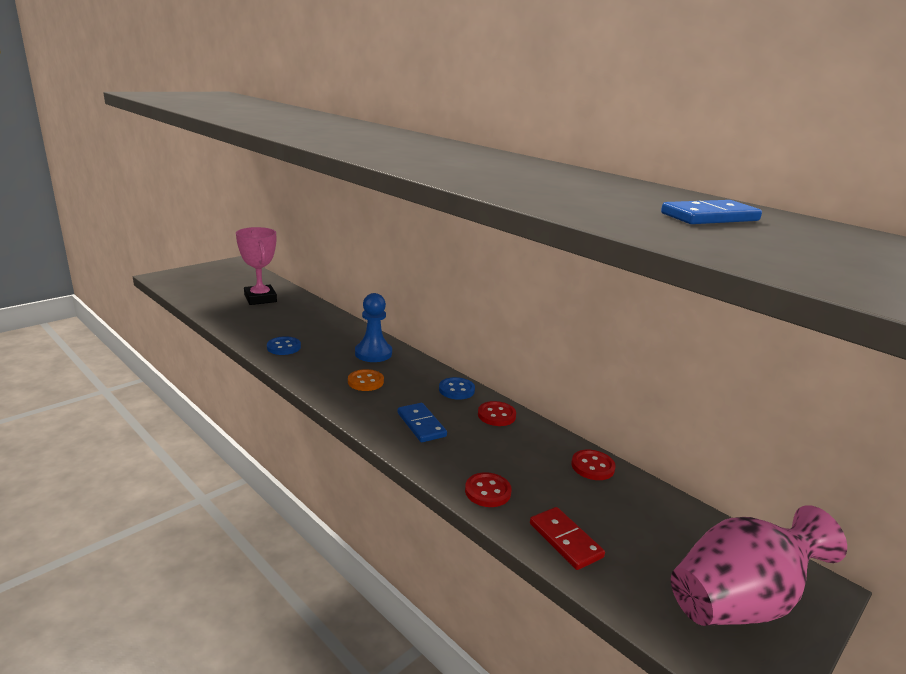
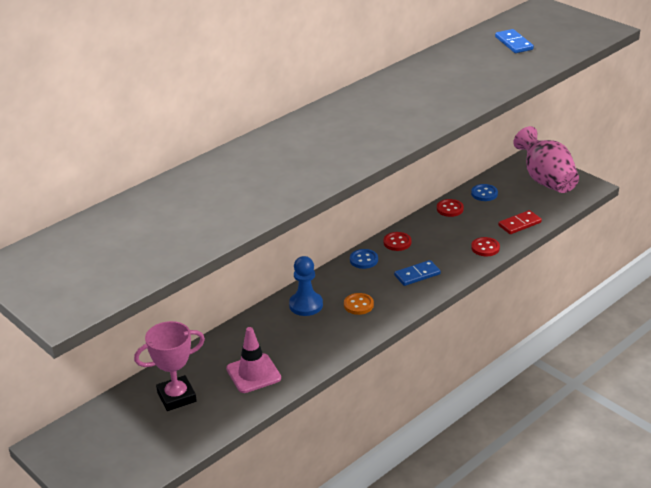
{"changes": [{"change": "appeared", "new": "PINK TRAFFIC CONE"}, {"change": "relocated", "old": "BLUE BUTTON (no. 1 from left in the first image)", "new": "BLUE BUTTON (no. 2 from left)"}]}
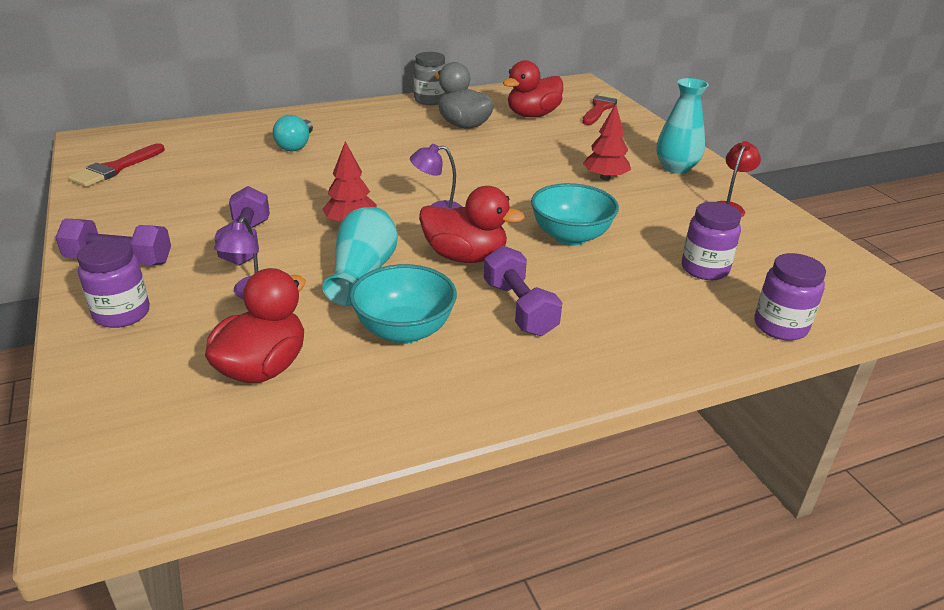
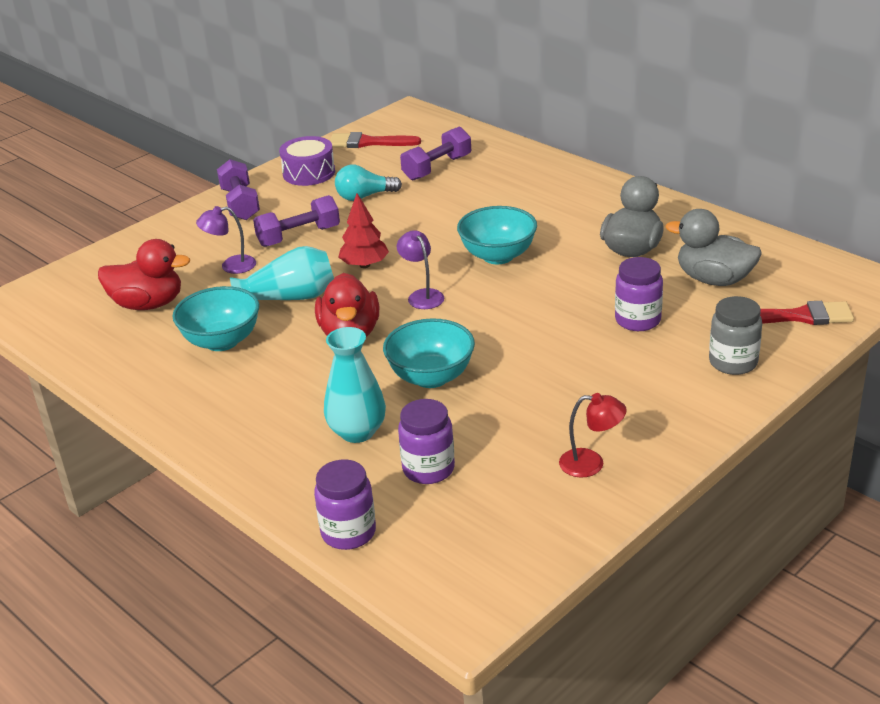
{"changes": [{"change": "missing", "old": "RED TREE (no. 2 from left)"}, {"change": "appeared", "new": "PURPLE DRUM"}, {"change": "appeared", "new": "TURQUOISE BOWL (no. 3 from left)"}, {"change": "relocated", "old": "PURPLE JAR (no. 1 from left in the first image)", "new": "PURPLE JAR (no. 3 from left)"}, {"change": "relocated", "old": "TURQUOISE LIGHT BULB"}, {"change": "relocated", "old": "GREY JAR"}, {"change": "relocated", "old": "PURPLE DUMBBELL (no. 3 from left)"}, {"change": "relocated", "old": "TURQUOISE VASE (no. 2 from left)"}, {"change": "colour", "old": "RED DUCK (no. 3 from left)", "new": "GREY DUCK (no. 2 from left)"}]}
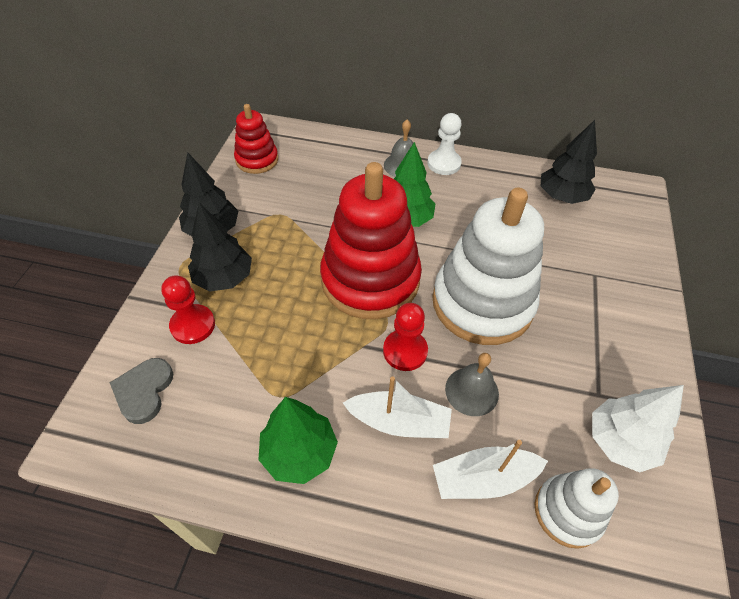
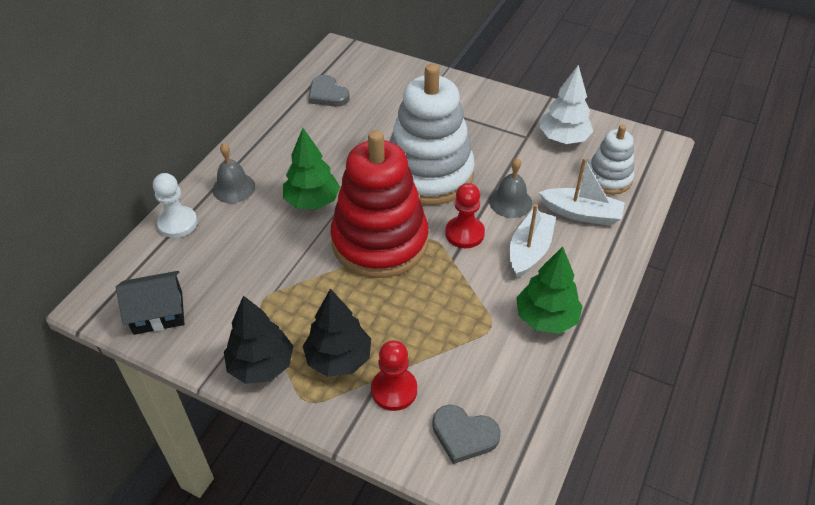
{"changes": [{"change": "relocated", "old": "WHITE PAWN"}, {"change": "exchanged", "old": "RED STACKING TOY (no. 1 from left)", "new": "BLACK HOUSE"}, {"change": "exchanged", "old": "BLACK TREE (no. 3 from left)", "new": "GREY HEART (no. 1 from left)"}, {"change": "spun", "old": "WHITE BOAT (no. 2 from left)", "degrees": -75}]}
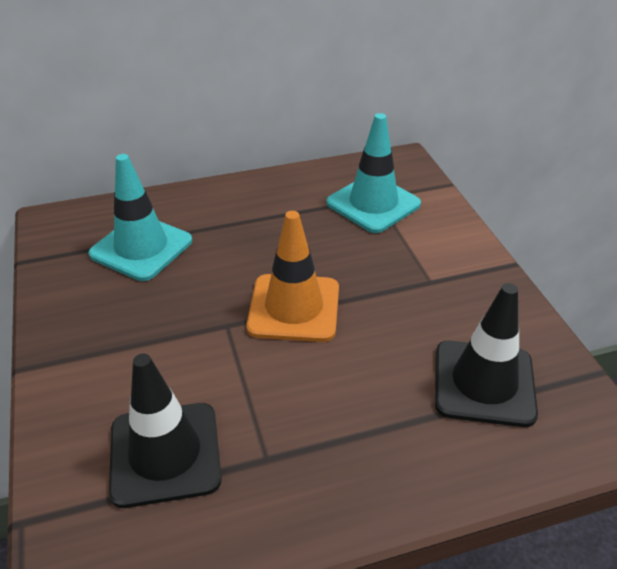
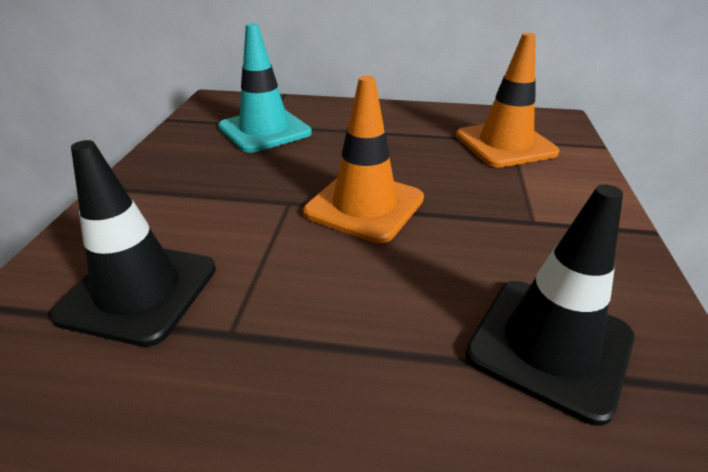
{"changes": [{"change": "colour", "old": "TURQUOISE TRAFFIC CONE (no. 2 from left)", "new": "ORANGE TRAFFIC CONE (no. 2 from left)"}]}
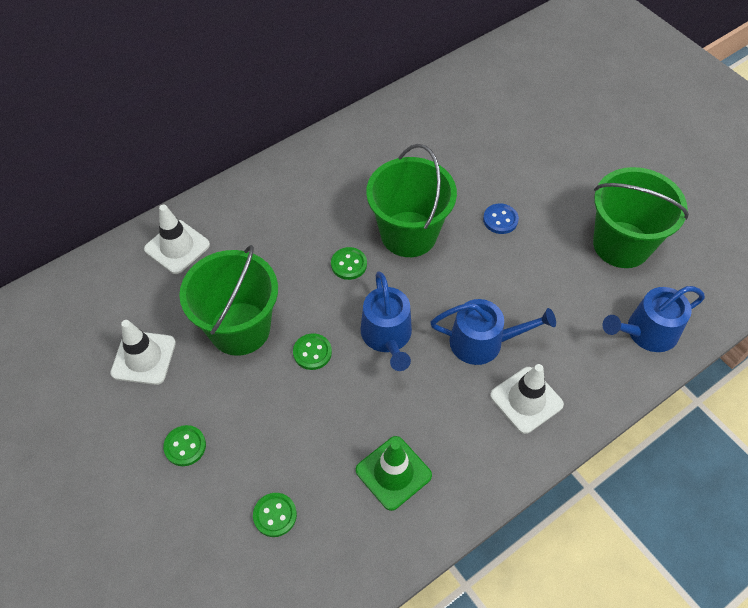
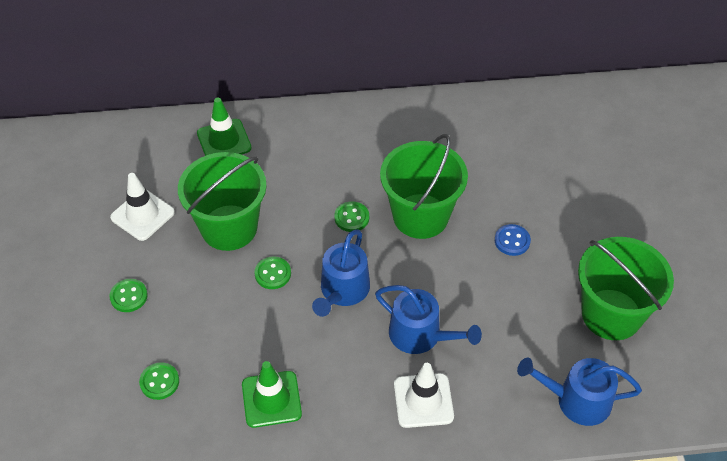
{"changes": [{"change": "colour", "old": "WHITE TRAFFIC CONE (no. 2 from left)", "new": "GREEN TRAFFIC CONE (no. 1 from left)"}]}
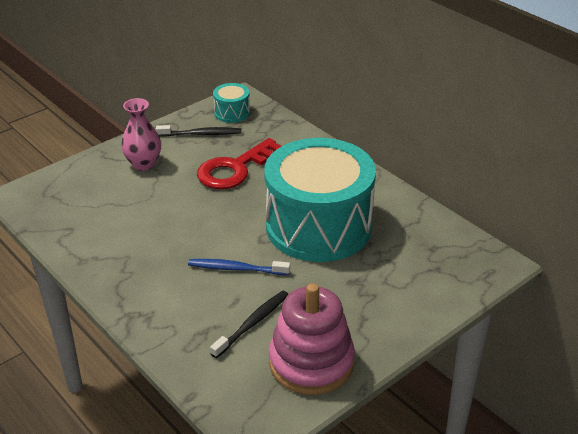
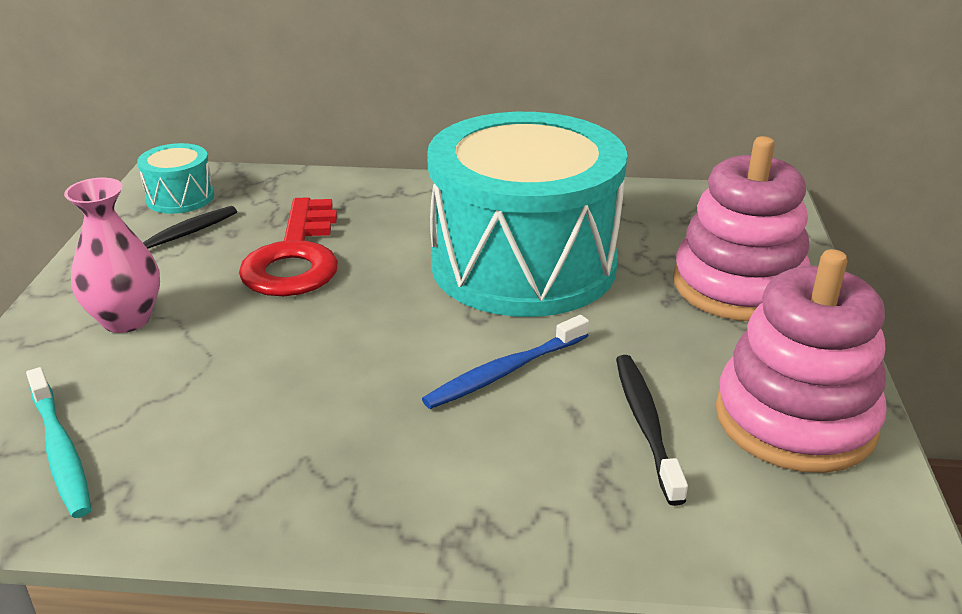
{"changes": [{"change": "appeared", "new": "TURQUOISE TOOTHBRUSH"}, {"change": "appeared", "new": "PINK STACKING TOY (no. 1 from left)"}]}
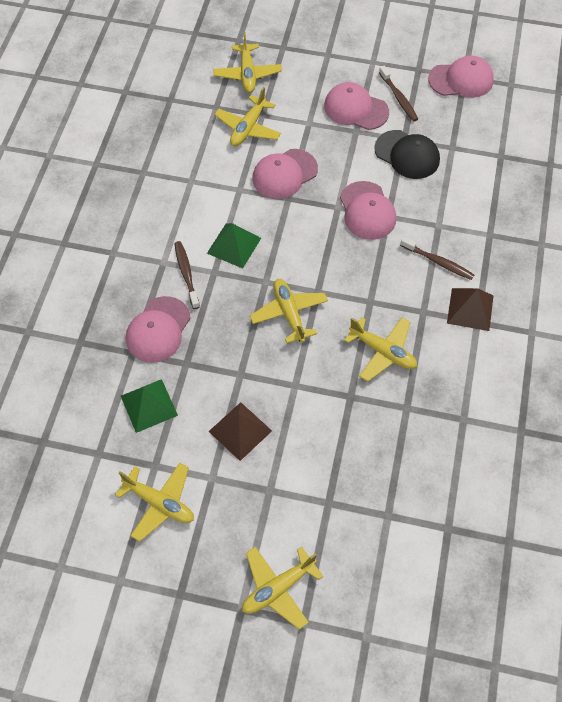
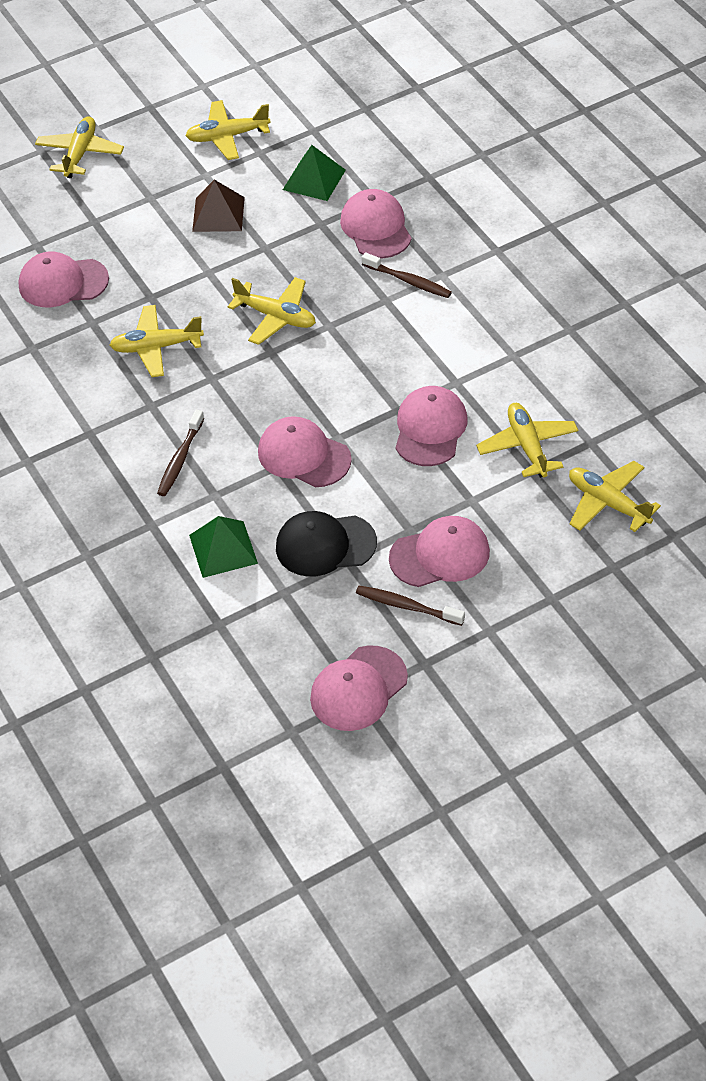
{"changes": [{"change": "missing", "old": "BROWN PYRAMID (no. 2 from left)"}, {"change": "appeared", "new": "PINK CAP (no. 1 from left)"}, {"change": "relocated", "old": "GREEN PYRAMID (no. 2 from left in the first image)", "new": "GREEN PYRAMID (no. 1 from left)"}, {"change": "spun", "old": "BROWN TOOTHBRUSH (no. 3 from left in the first image)", "degrees": -60}]}
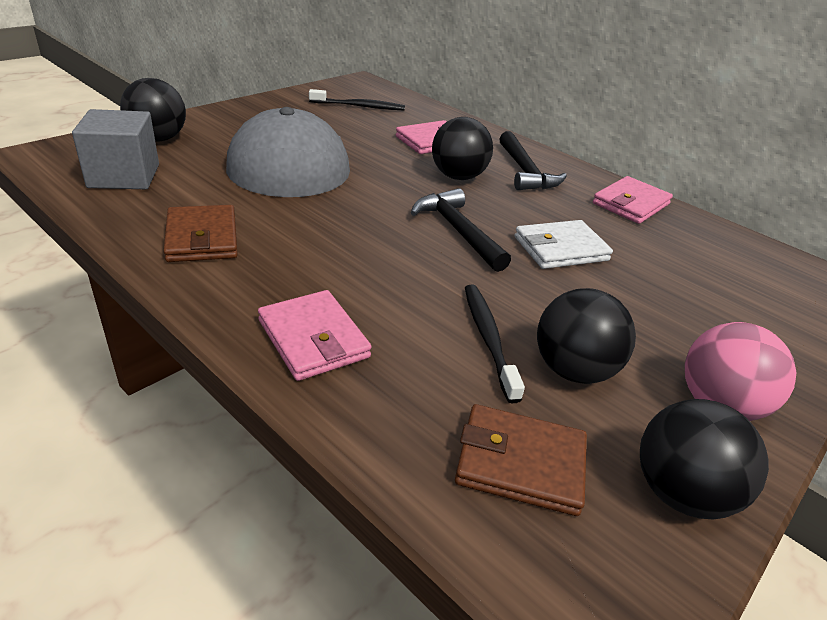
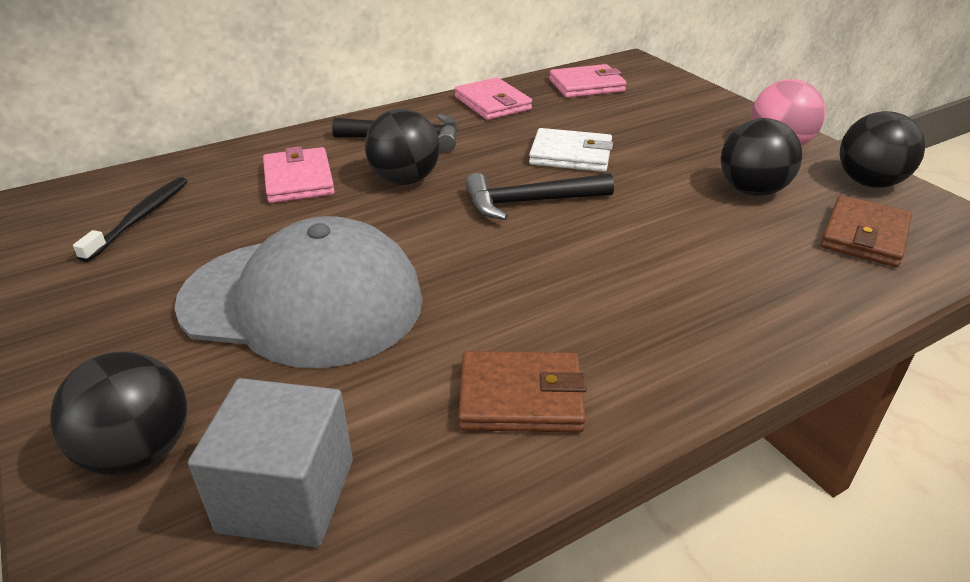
{"changes": [{"change": "missing", "old": "BLACK TOOTHBRUSH (no. 2 from left)"}, {"change": "relocated", "old": "PINK WALLET (no. 1 from left in the first image)", "new": "PINK WALLET (no. 3 from left)"}, {"change": "spun", "old": "WHITE WALLET", "degrees": -75}]}
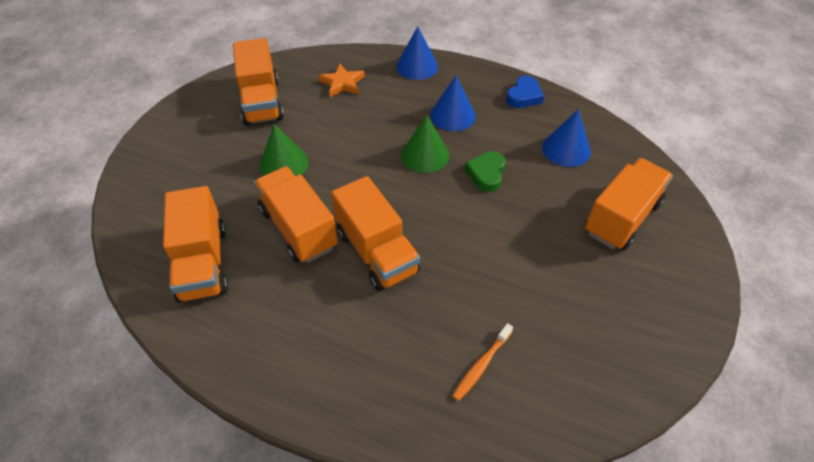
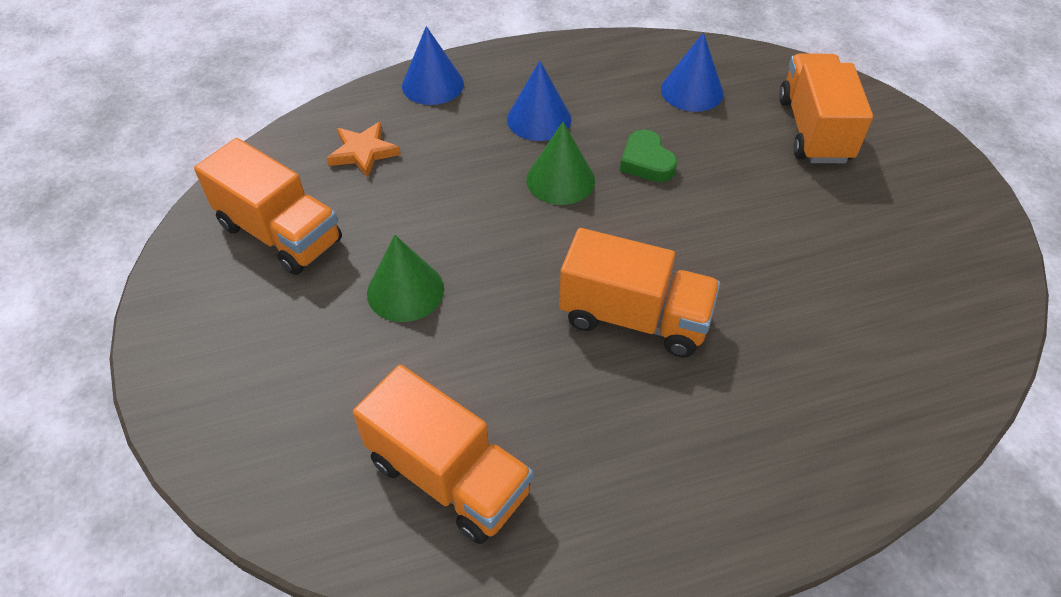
{"changes": [{"change": "missing", "old": "ORANGE TRUCK (no. 3 from left)"}, {"change": "missing", "old": "ORANGE TOOTHBRUSH"}, {"change": "missing", "old": "BLUE HEART"}]}
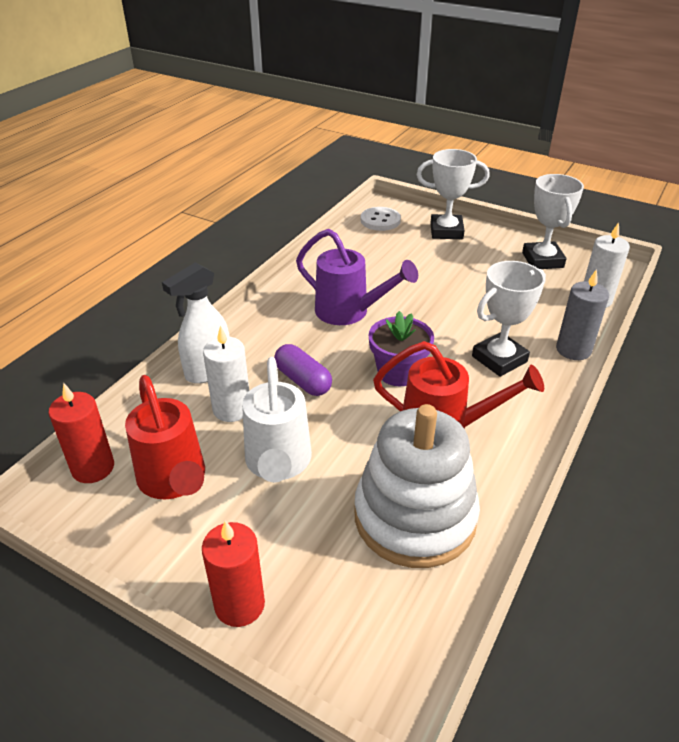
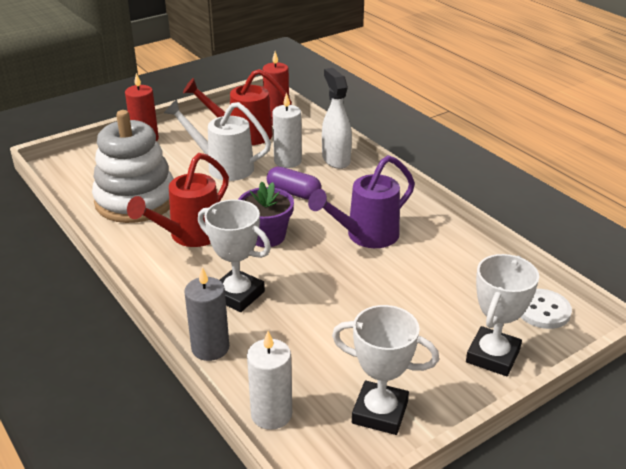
{"changes": [{"change": "spun", "old": "PURPLE CAPSULE", "degrees": 45}, {"change": "spun", "old": "WHITE TROPHY (no. 2 from left in the first image)", "degrees": -45}]}
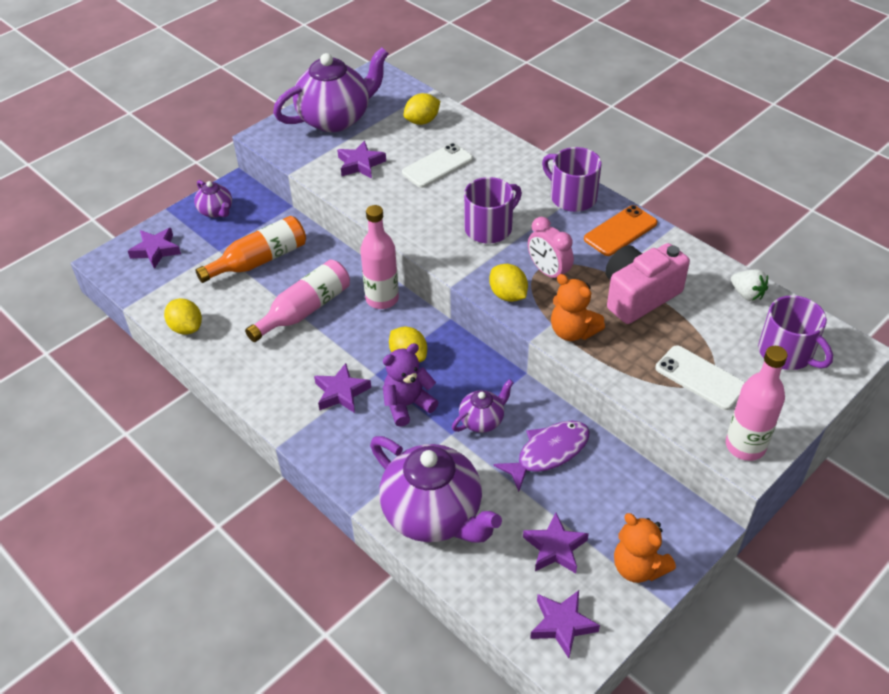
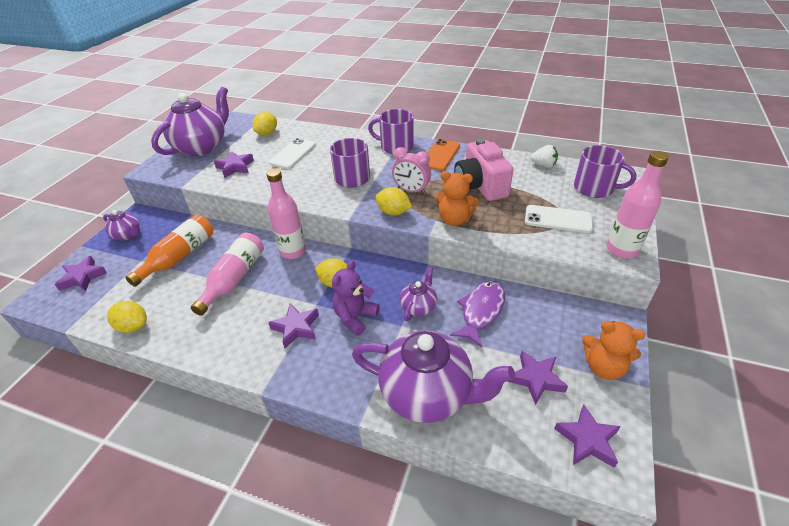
{"changes": [{"change": "spun", "old": "PINK CAMERA", "degrees": -45}]}
